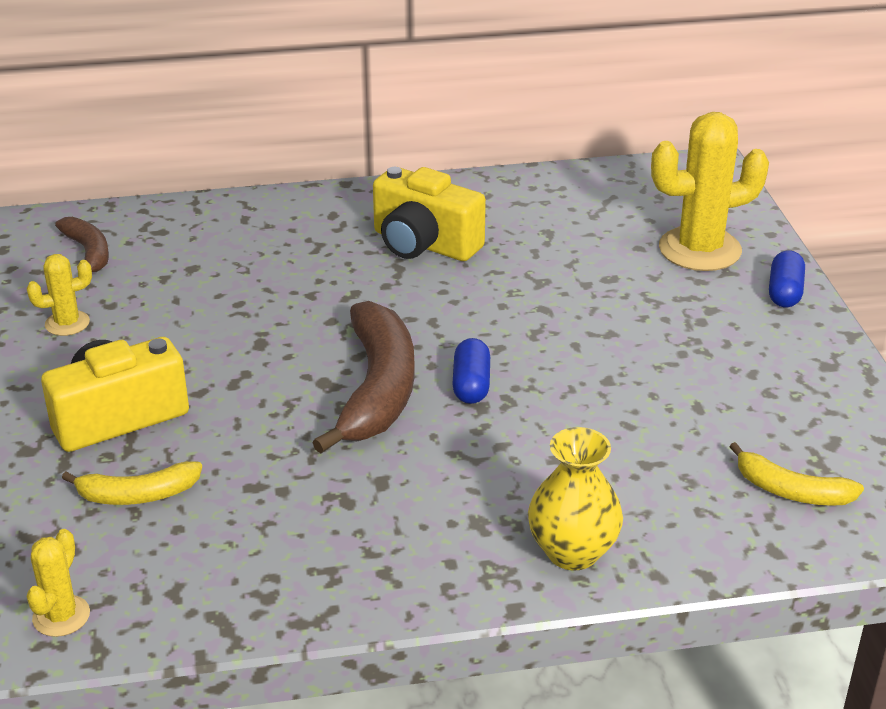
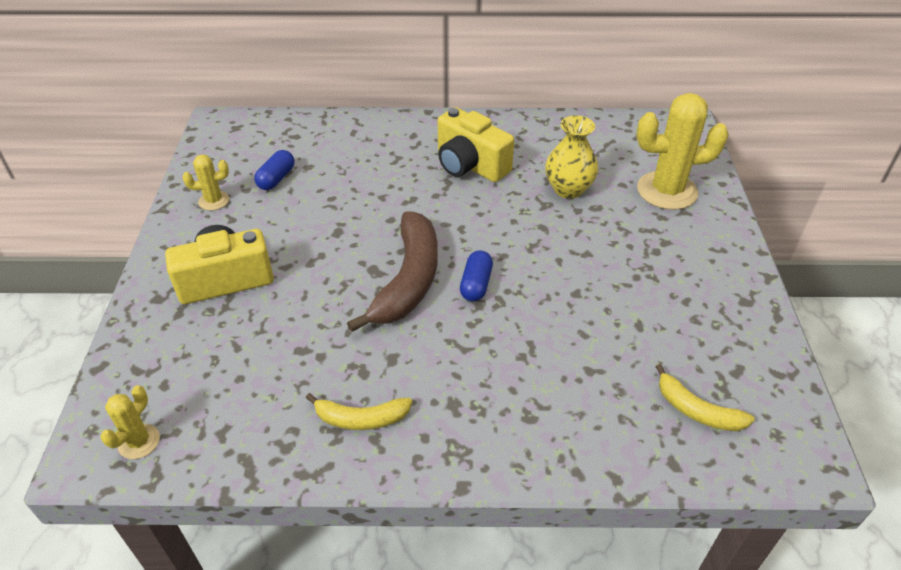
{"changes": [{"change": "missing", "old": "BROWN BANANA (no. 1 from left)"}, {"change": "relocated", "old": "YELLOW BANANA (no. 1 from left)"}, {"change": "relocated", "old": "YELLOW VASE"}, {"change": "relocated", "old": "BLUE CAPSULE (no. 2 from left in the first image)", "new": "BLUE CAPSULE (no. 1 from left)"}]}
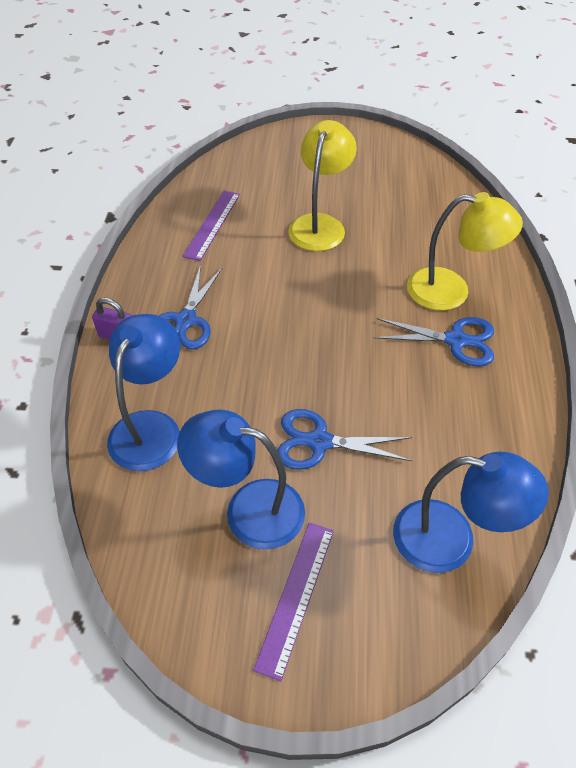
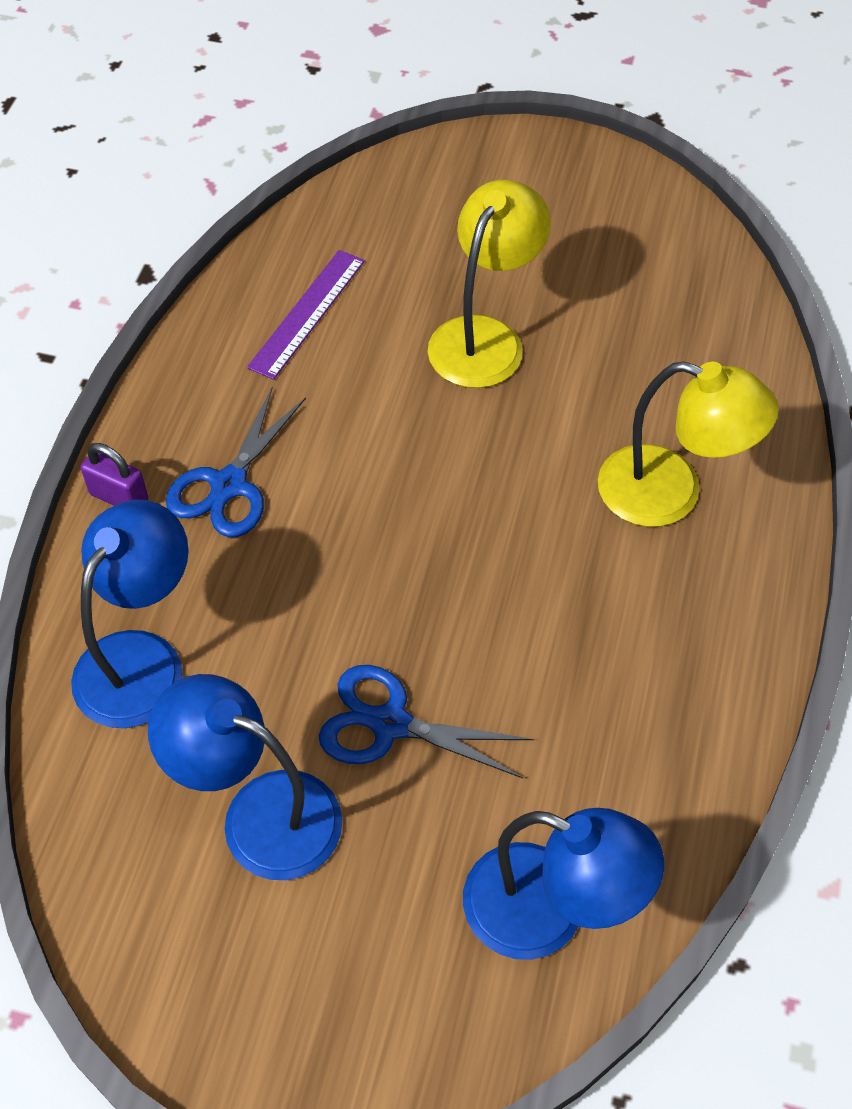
{"changes": [{"change": "missing", "old": "PURPLE RULER (no. 2 from left)"}, {"change": "missing", "old": "BLUE SCISSORS (no. 3 from left)"}]}
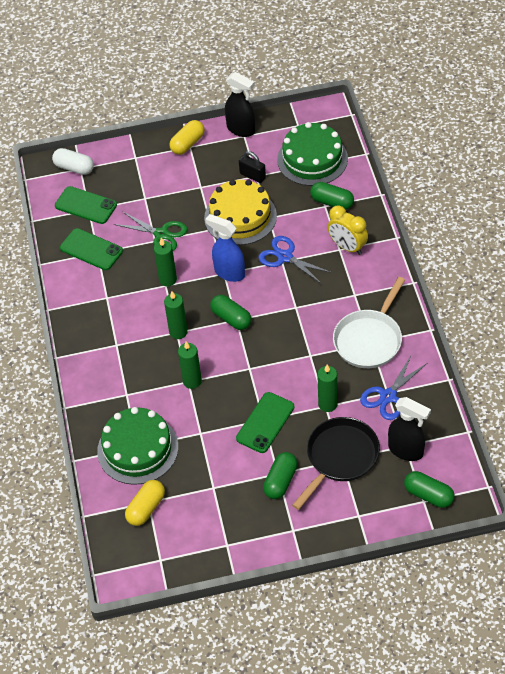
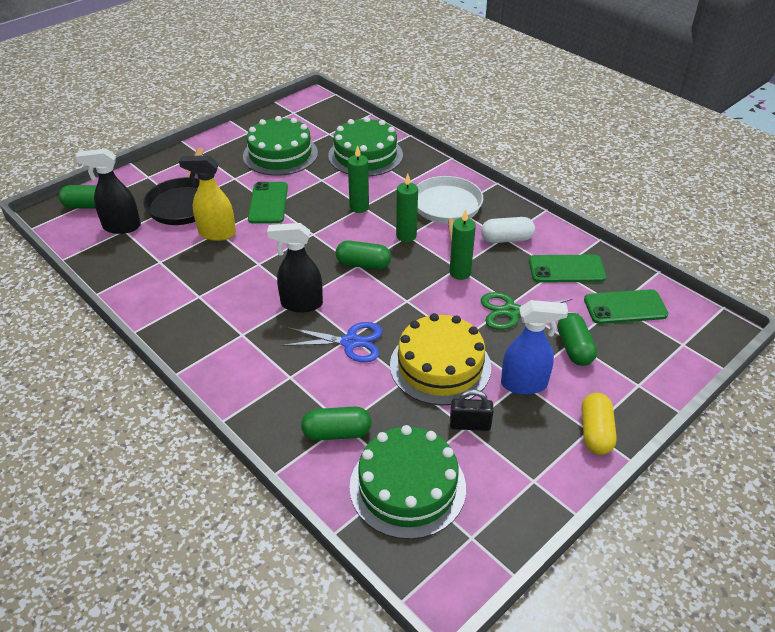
{"changes": [{"change": "missing", "old": "YELLOW CAPSULE (no. 1 from left)"}, {"change": "missing", "old": "YELLOW CLOCK"}, {"change": "missing", "old": "BLUE SCISSORS (no. 2 from left)"}, {"change": "appeared", "new": "GREEN CAKE (no. 1 from left)"}, {"change": "relocated", "old": "WHITE CAPSULE"}, {"change": "relocated", "old": "BLUE SPRAY BOTTLE"}, {"change": "relocated", "old": "BLACK SPRAY BOTTLE (no. 1 from left in the first image)", "new": "BLACK SPRAY BOTTLE (no. 2 from left)"}, {"change": "relocated", "old": "GREEN CAPSULE (no. 2 from left in the first image)", "new": "GREEN CAPSULE (no. 4 from left)"}, {"change": "relocated", "old": "WHITE PAN"}, {"change": "exchanged", "old": "GREEN CANDLE (no. 4 from left)", "new": "YELLOW SPRAY BOTTLE"}]}
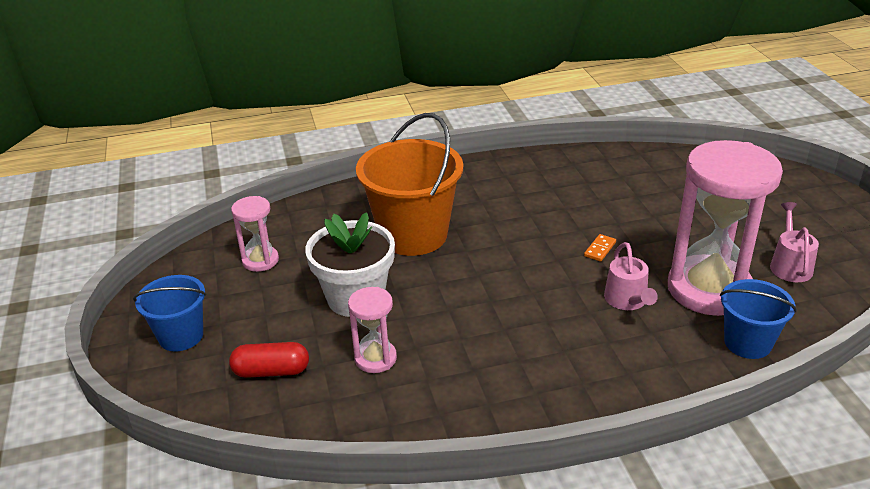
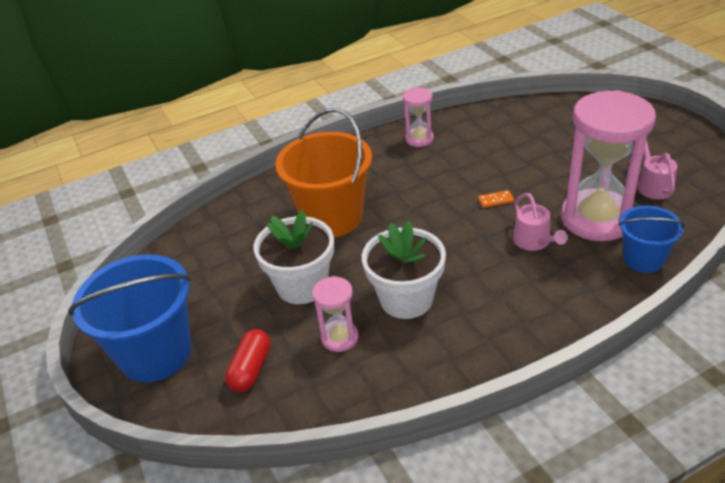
{"changes": [{"change": "appeared", "new": "WHITE FLOWER POT (no. 2 from left)"}, {"change": "relocated", "old": "PINK HOURGLASS (no. 1 from left in the first image)", "new": "PINK HOURGLASS (no. 2 from left)"}, {"change": "spun", "old": "RED CAPSULE", "degrees": -60}, {"change": "spun", "old": "ORANGE DOMINO", "degrees": 60}, {"change": "size", "old": "BLUE BUCKET (no. 1 from left)", "factor": 1.77}]}
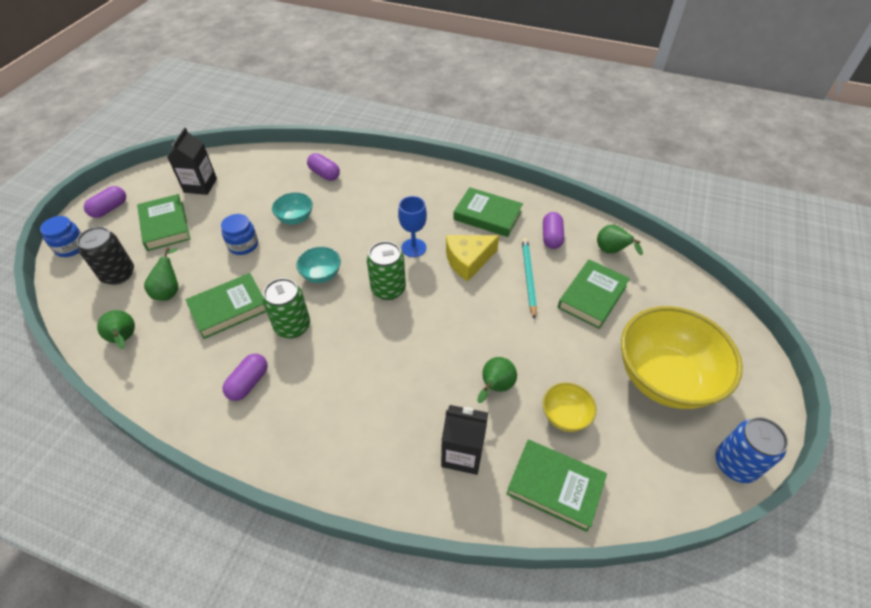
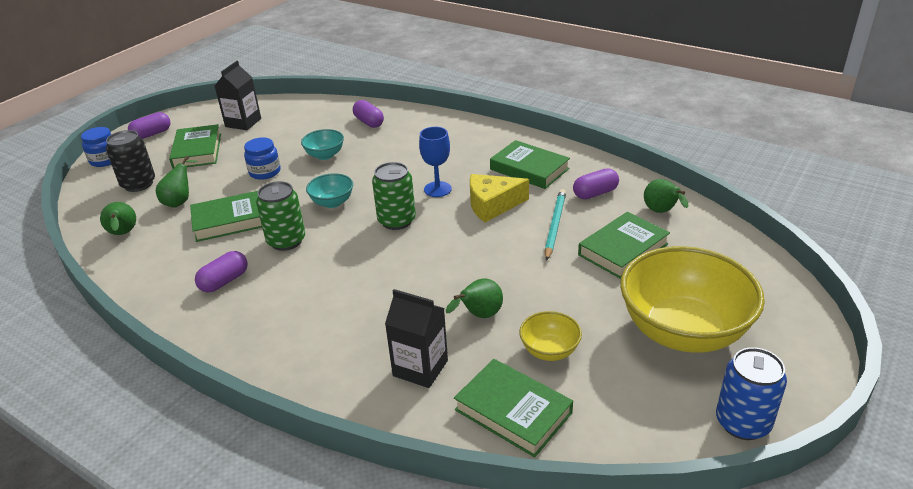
{"changes": [{"change": "spun", "old": "PURPLE CAPSULE (no. 4 from left)", "degrees": 45}]}
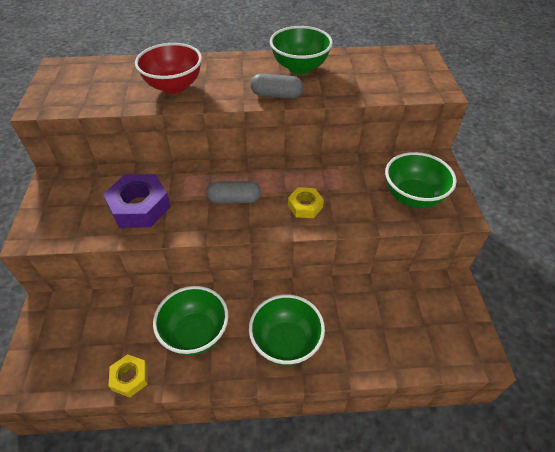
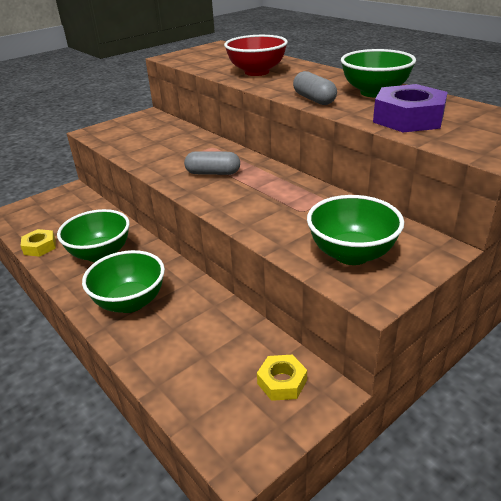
{"changes": [{"change": "relocated", "old": "PURPLE NUT"}, {"change": "relocated", "old": "YELLOW NUT (no. 2 from left)"}, {"change": "spun", "old": "GREY CAPSULE (no. 1 from left)", "degrees": -45}]}
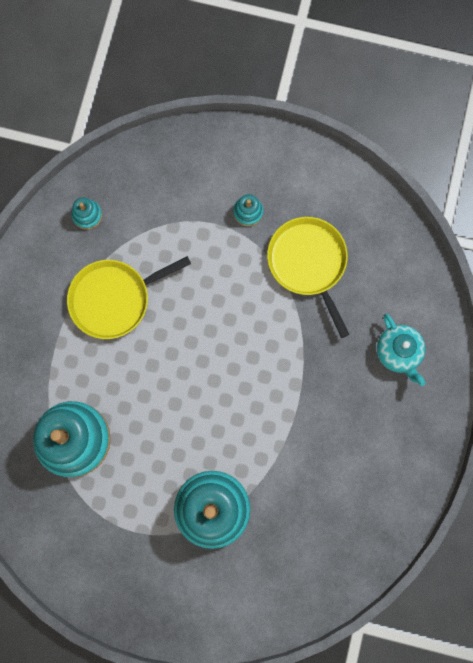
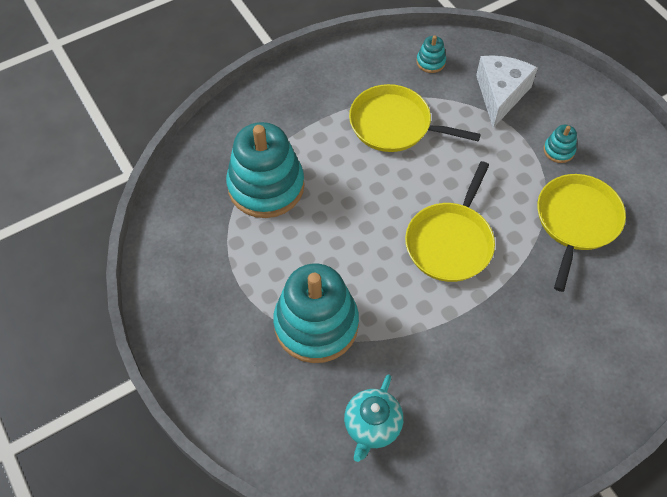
{"changes": [{"change": "appeared", "new": "YELLOW PAN (no. 2 from left)"}, {"change": "appeared", "new": "WHITE CHEESE"}, {"change": "relocated", "old": "TURQUOISE TEAPOT"}]}
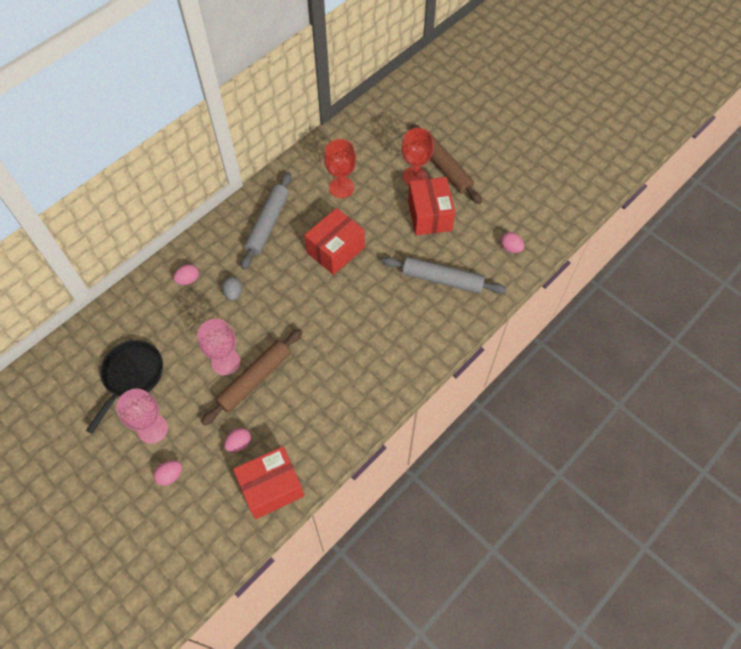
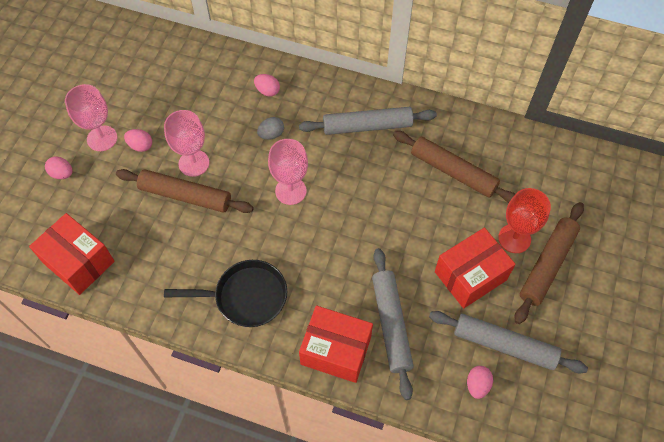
{"changes": [{"change": "appeared", "new": "PINK GOBLET (no. 3 from left)"}, {"change": "appeared", "new": "GREY ROLLING PIN (no. 3 from left)"}, {"change": "relocated", "old": "BLACK PAN"}, {"change": "relocated", "old": "PINK EGG (no. 3 from left in the first image)", "new": "PINK EGG (no. 2 from left)"}, {"change": "relocated", "old": "RED BOX (no. 2 from left)"}, {"change": "exchanged", "old": "RED GOBLET (no. 1 from left)", "new": "BROWN ROLLING PIN (no. 2 from left)"}]}
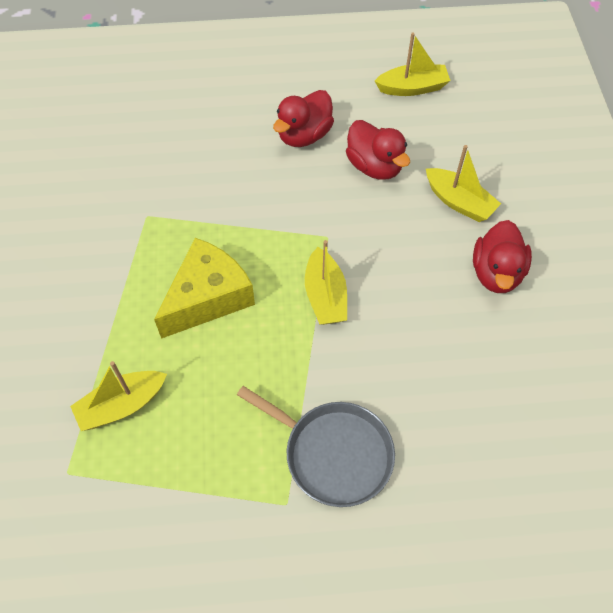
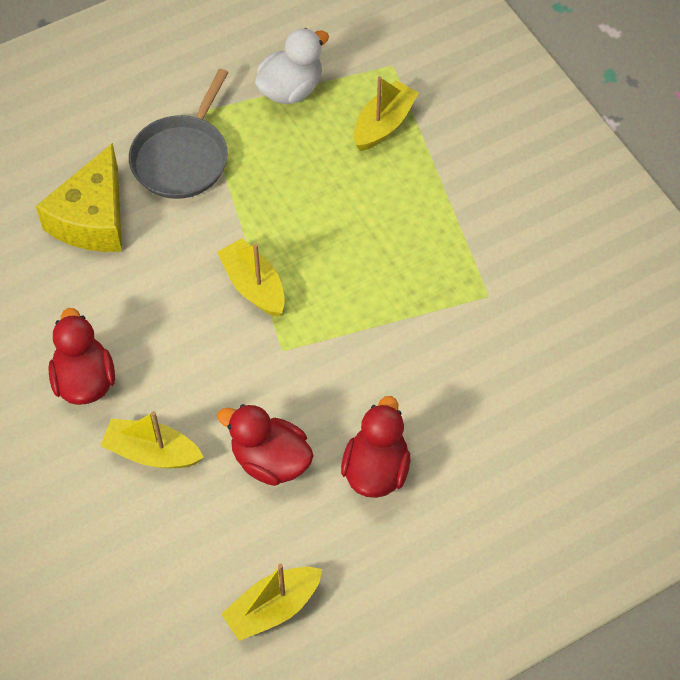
{"changes": [{"change": "appeared", "new": "WHITE DUCK"}, {"change": "relocated", "old": "YELLOW CHEESE"}, {"change": "spun", "old": "GREY PAN", "degrees": -75}]}
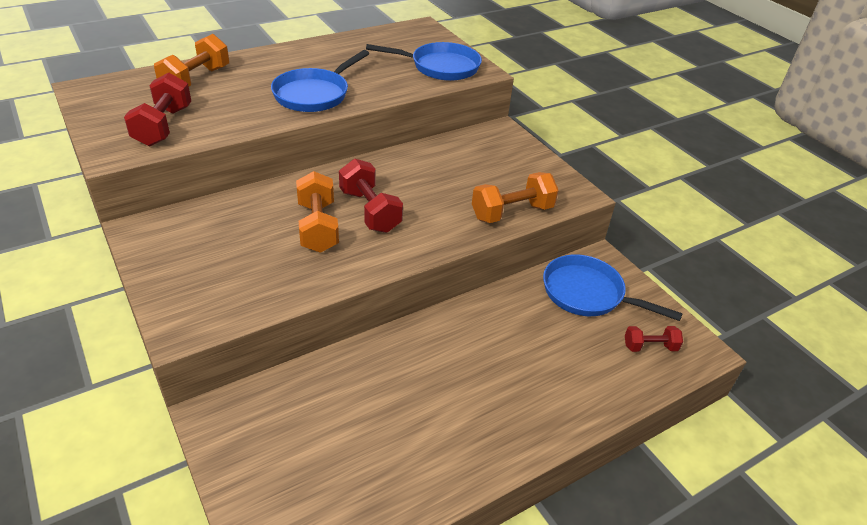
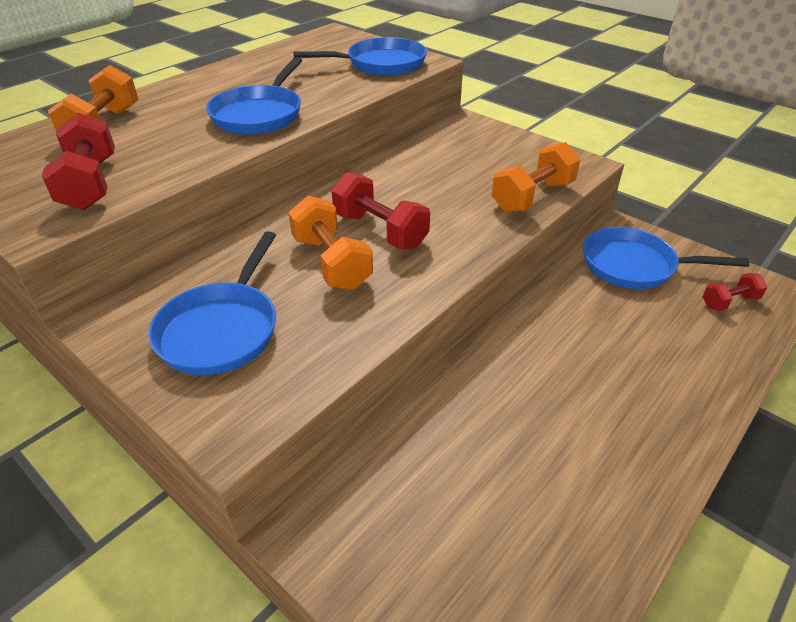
{"changes": [{"change": "appeared", "new": "BLUE PAN (no. 1 from left)"}]}
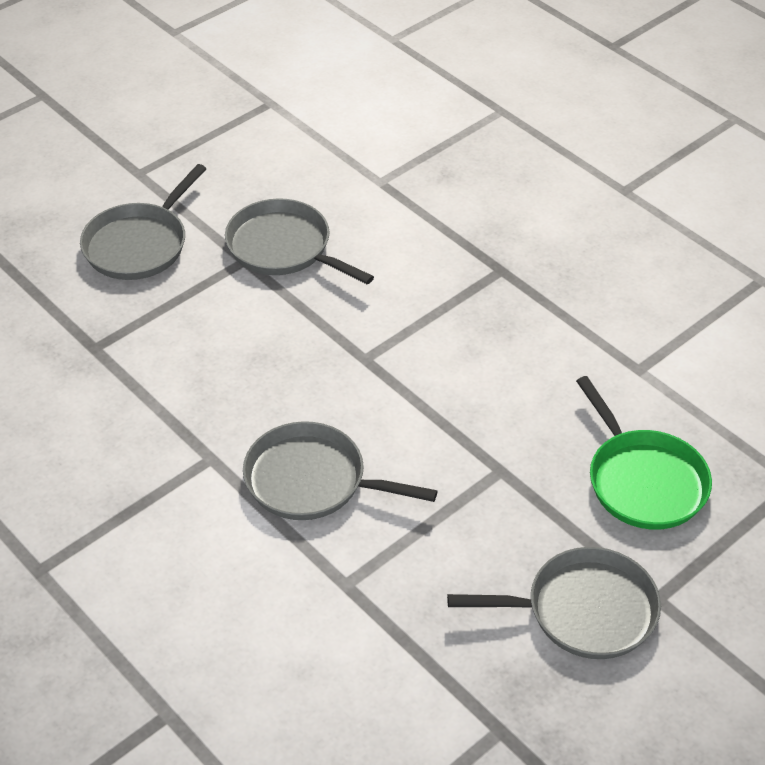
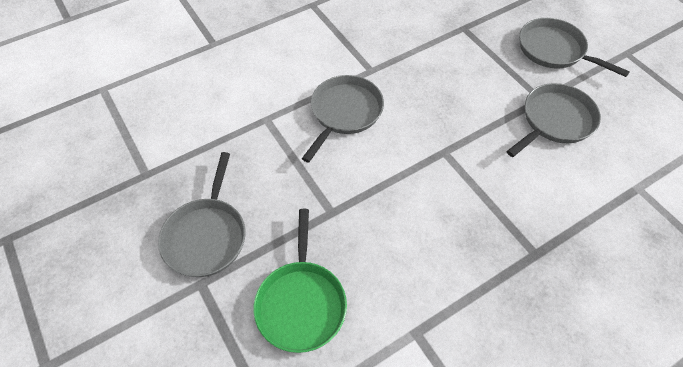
{"changes": [{"change": "spun", "old": "GREEN PAN", "degrees": -75}]}
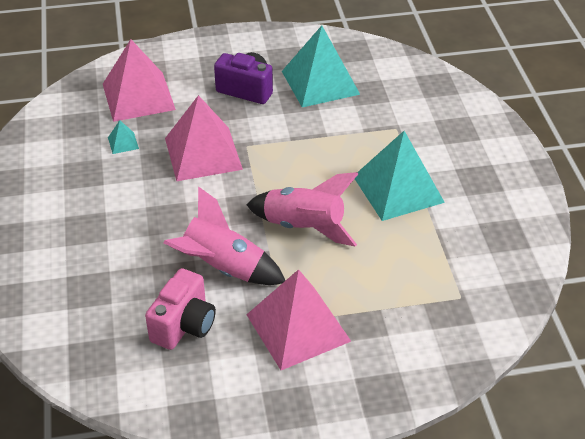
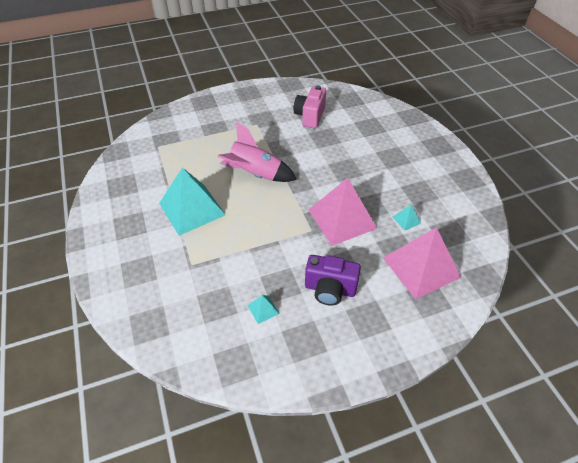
{"changes": [{"change": "missing", "old": "PINK ROCKET (no. 1 from left)"}, {"change": "missing", "old": "PINK PYRAMID (no. 3 from left)"}, {"change": "size", "old": "TURQUOISE PYRAMID (no. 2 from left)", "factor": 0.41}]}
